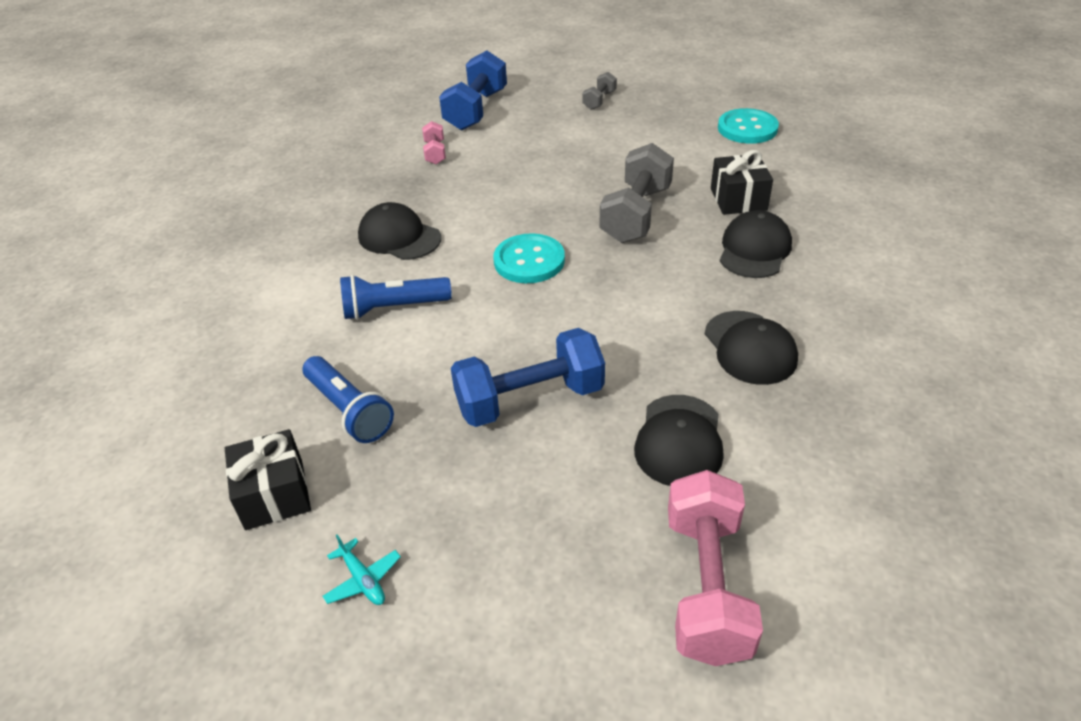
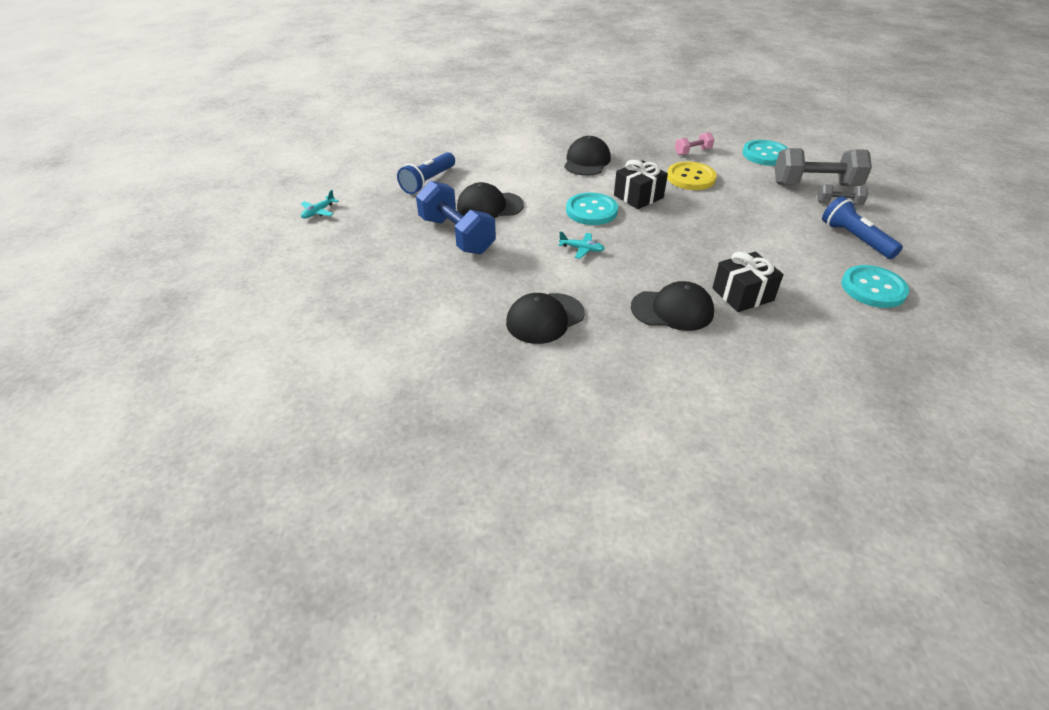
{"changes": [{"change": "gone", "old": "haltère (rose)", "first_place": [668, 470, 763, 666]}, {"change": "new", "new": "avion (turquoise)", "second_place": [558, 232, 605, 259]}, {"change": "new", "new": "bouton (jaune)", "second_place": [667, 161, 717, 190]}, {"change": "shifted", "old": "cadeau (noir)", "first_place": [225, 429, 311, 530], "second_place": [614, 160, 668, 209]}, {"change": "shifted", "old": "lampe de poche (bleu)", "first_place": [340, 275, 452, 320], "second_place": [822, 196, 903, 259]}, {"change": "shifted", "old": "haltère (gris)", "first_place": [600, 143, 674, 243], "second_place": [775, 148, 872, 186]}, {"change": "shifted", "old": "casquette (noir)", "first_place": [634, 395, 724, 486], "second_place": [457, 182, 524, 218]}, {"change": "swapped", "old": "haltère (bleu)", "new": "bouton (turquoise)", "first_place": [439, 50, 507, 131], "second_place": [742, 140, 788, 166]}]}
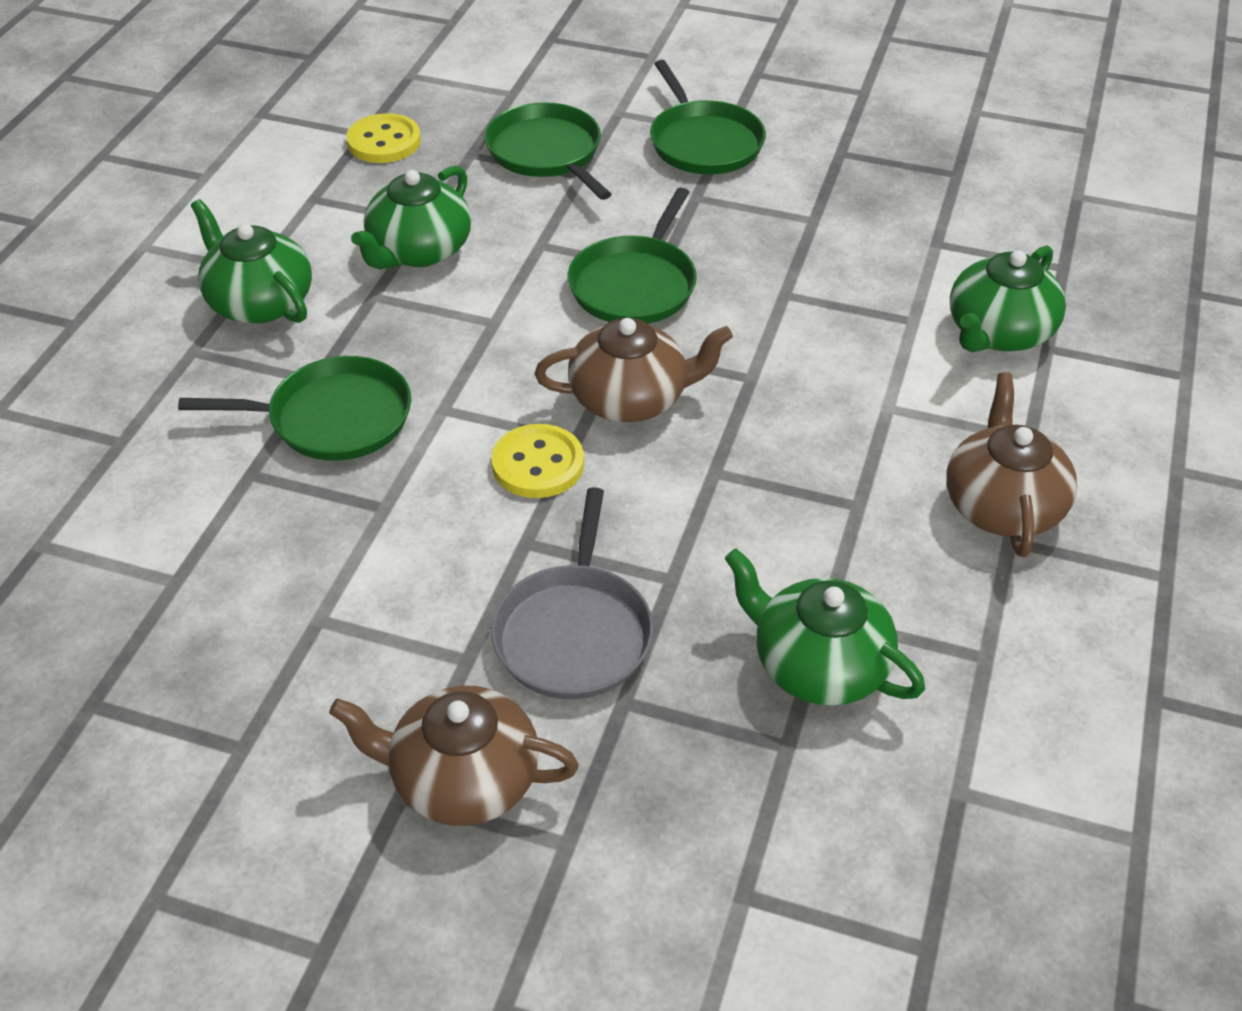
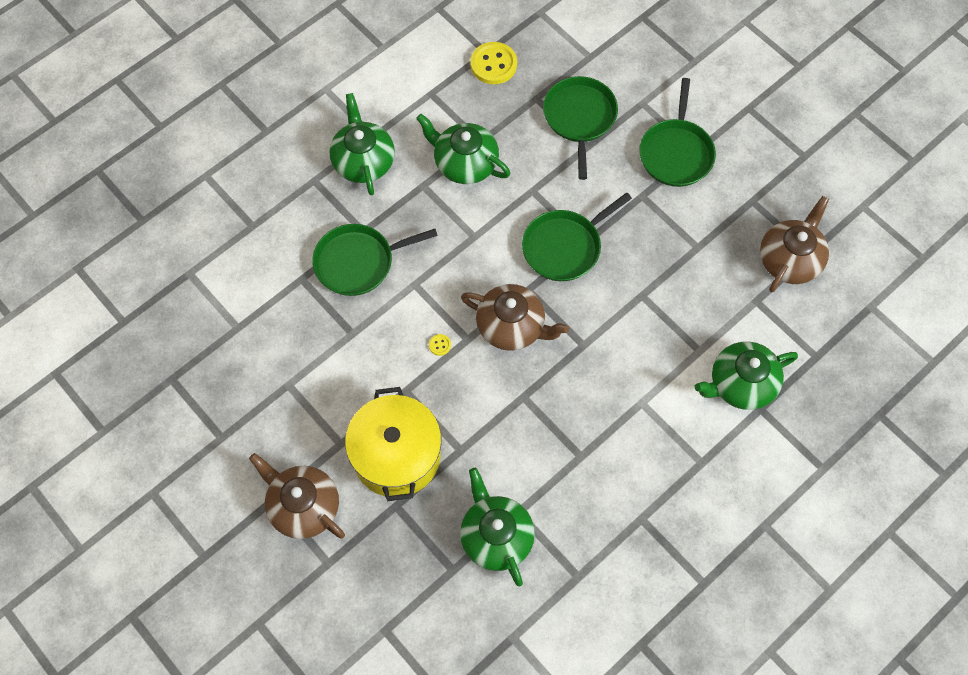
{"changes": [{"change": "shifted", "old": "théière (marron)", "first_place": [946, 372, 1077, 557], "second_place": [760, 196, 829, 292]}, {"change": "swapped", "old": "poêle (gris)", "new": "marmite (jaune)", "first_place": [491, 487, 653, 699], "second_place": [345, 387, 442, 501]}, {"change": "rotated", "old": "poêle (vert)", "first_place": [178, 356, 411, 461], "second_place": [312, 224, 438, 296], "degrees": 135}, {"change": "rotated", "old": "théière (vert)", "first_place": [351, 166, 471, 269], "second_place": [416, 114, 510, 184], "degrees": 60}, {"change": "scaled", "old": "bouton (jaune)", "first_place": [491, 424, 584, 498], "second_place": [429, 334, 451, 356], "factor": 0.43}]}
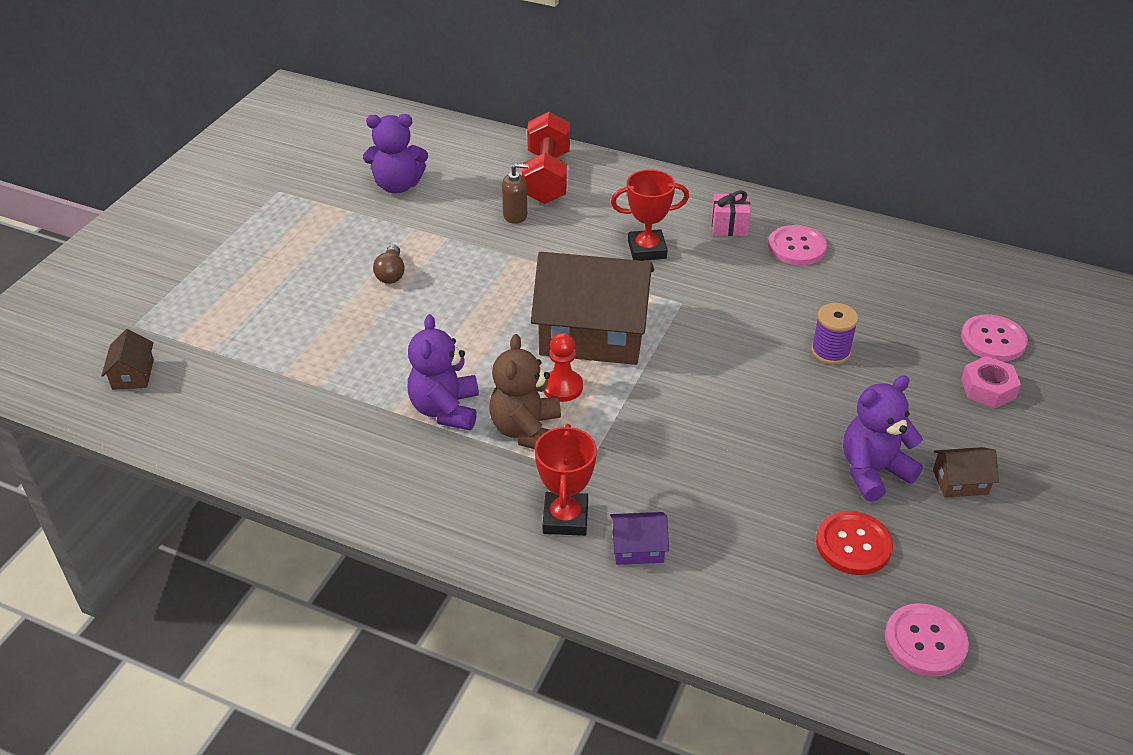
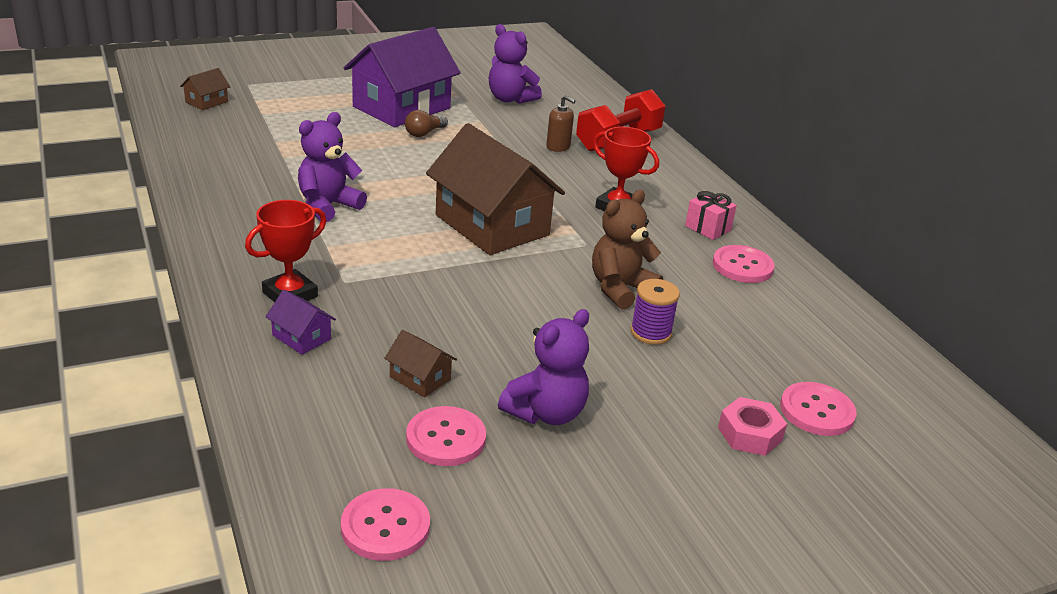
{"changes": [{"change": "gone", "old": "pion (rouge)", "first_place": [543, 333, 583, 402]}, {"change": "new", "new": "maison (violet)", "second_place": [344, 27, 461, 127]}, {"change": "shifted", "old": "ours en peluche (marron)", "first_place": [490, 334, 561, 449], "second_place": [592, 190, 663, 310]}, {"change": "shifted", "old": "maison (marron)", "first_place": [933, 447, 999, 498], "second_place": [384, 330, 457, 398]}, {"change": "repainted", "old": "bouton (rouge)", "new": "bouton (rose)", "first_place": [816, 511, 893, 575], "second_place": [406, 406, 486, 466]}, {"change": "rotated", "old": "ours en peluche (violet)", "first_place": [843, 375, 923, 502], "second_place": [498, 309, 589, 425], "degrees": 120}]}
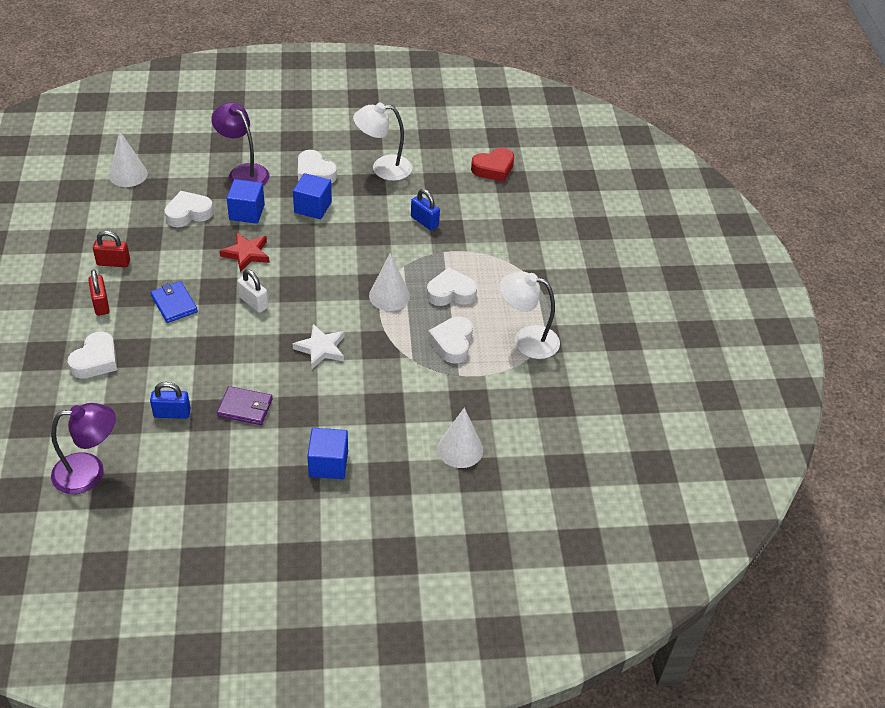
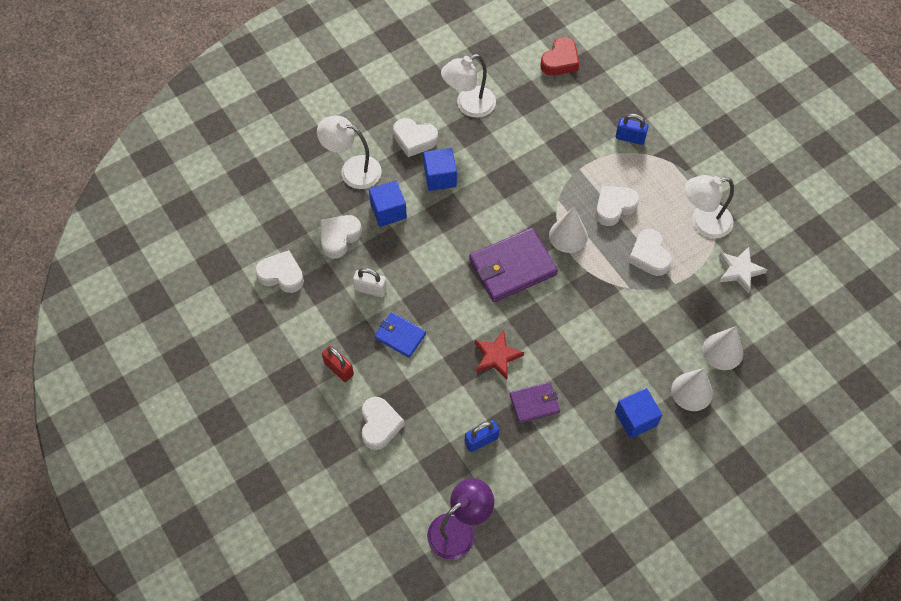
{"changes": [{"change": "gone", "old": "cadenas (rouge)", "first_place": [93, 231, 130, 267]}, {"change": "new", "new": "cœur (blanc)", "second_place": [255, 250, 304, 293]}, {"change": "new", "new": "portefeuille (violet)", "second_place": [469, 228, 558, 302]}, {"change": "shifted", "old": "cône (blanc)", "first_place": [109, 131, 148, 187], "second_place": [671, 368, 713, 411]}, {"change": "shifted", "old": "étoile (rouge)", "first_place": [220, 232, 270, 272], "second_place": [475, 331, 524, 379]}, {"change": "shifted", "old": "cadenas (blanc)", "first_place": [237, 269, 269, 313], "second_place": [353, 268, 387, 297]}, {"change": "shifted", "old": "étoile (blanc)", "first_place": [292, 324, 344, 369], "second_place": [719, 247, 768, 293]}, {"change": "shifted", "old": "cadenas (bleu)", "first_place": [411, 189, 440, 231], "second_place": [616, 114, 649, 145]}, {"change": "repainted", "old": "lampe (violet)", "new": "lampe (blanc)", "first_place": [211, 102, 269, 185], "second_place": [317, 116, 382, 189]}]}
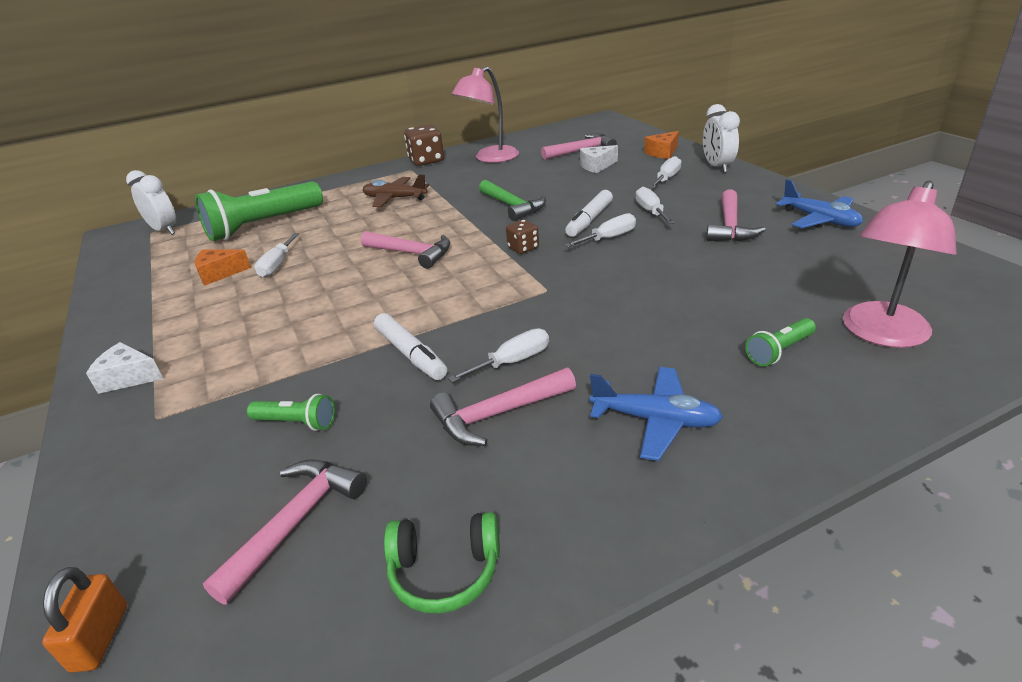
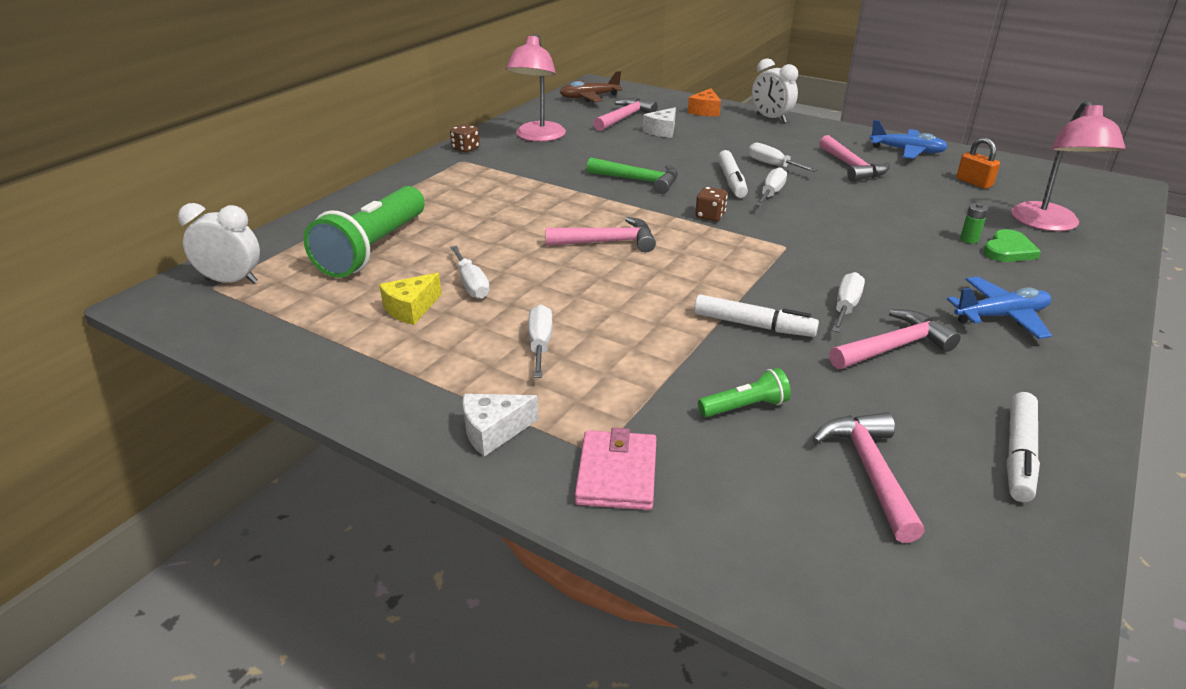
{"changes": [{"change": "new", "new": "portefeuille (rose)", "second_place": [575, 428, 657, 510]}, {"change": "new", "new": "pile (vert)", "second_place": [960, 203, 988, 244]}, {"change": "shifted", "old": "cadenas (orange)", "first_place": [42, 567, 127, 673], "second_place": [956, 137, 1000, 189]}, {"change": "shifted", "old": "avion (marron)", "first_place": [362, 174, 429, 207], "second_place": [560, 71, 622, 102]}, {"change": "shifted", "old": "tournevis (blanc)", "first_place": [649, 156, 681, 188], "second_place": [528, 304, 552, 378]}, {"change": "swapped", "old": "casque audio (vert)", "new": "feutre (blanc)", "first_place": [384, 512, 500, 613], "second_place": [1007, 392, 1040, 502]}, {"change": "swapped", "old": "lampe de poche (vert)", "new": "cœur (vert)", "first_place": [745, 318, 816, 366], "second_place": [983, 229, 1041, 262]}, {"change": "repainted", "old": "fromage (orange)", "new": "fromage (jaune)", "first_place": [195, 250, 251, 286], "second_place": [379, 273, 442, 325]}, {"change": "rotated", "old": "marteau (rose)", "first_place": [430, 368, 576, 446], "second_place": [829, 309, 960, 369], "degrees": -150}, {"change": "scaled", "old": "dé (marron)", "first_place": [404, 124, 444, 166], "second_place": [450, 124, 480, 153], "factor": 0.58}]}
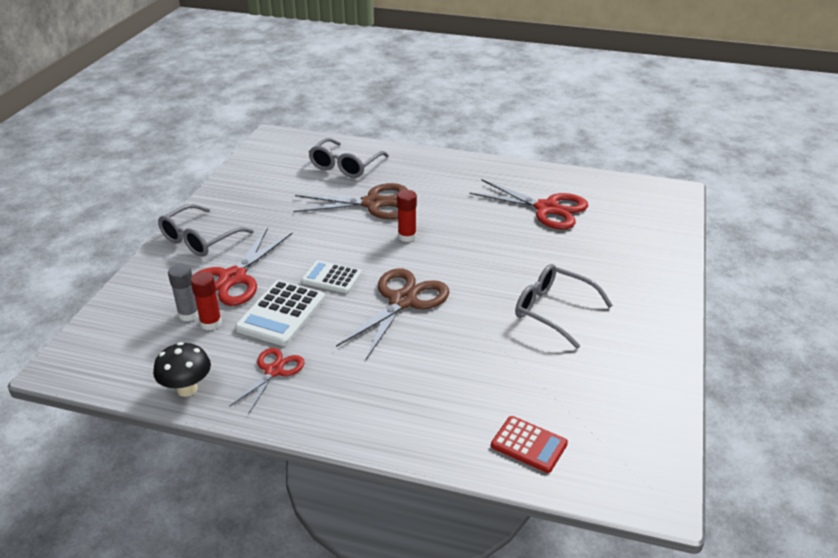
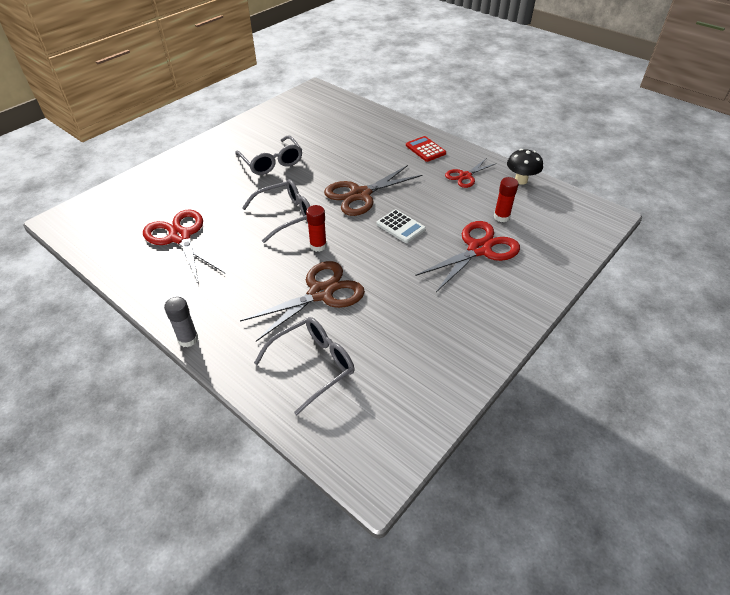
{"changes": [{"change": "gone", "old": "calculatrice (blanc)", "first_place": [235, 280, 325, 346]}, {"change": "shifted", "old": "lunettes (gris)", "first_place": [158, 204, 254, 257], "second_place": [242, 179, 310, 243]}, {"change": "shifted", "old": "bâton de colle (gris)", "first_place": [168, 264, 199, 321], "second_place": [164, 297, 198, 347]}, {"change": "shifted", "old": "calculatrice (rouge)", "first_place": [491, 416, 568, 473], "second_place": [406, 136, 446, 162]}, {"change": "rotated", "old": "ciseaux (marron)", "first_place": [293, 183, 408, 219], "second_place": [240, 261, 365, 341], "degrees": 120}]}
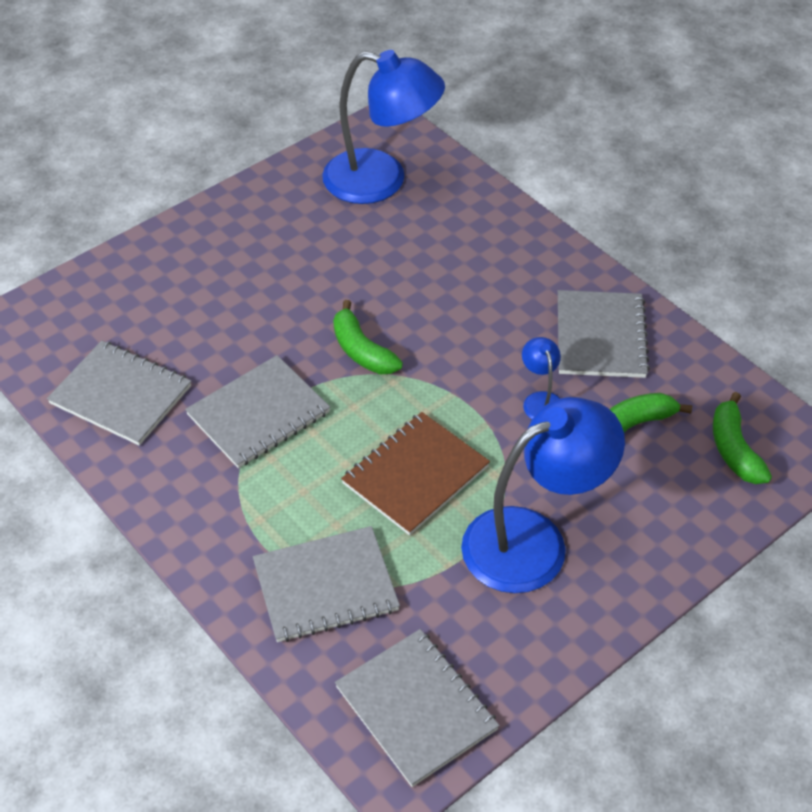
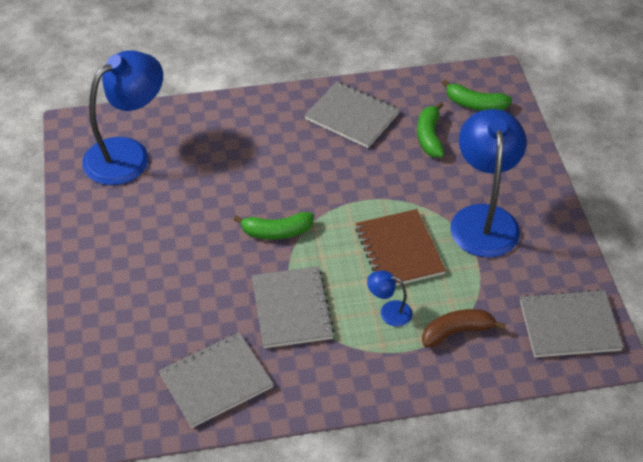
{"changes": [{"change": "shifted", "old": "lampe (bleu)", "first_place": [522, 337, 561, 419], "second_place": [367, 270, 412, 327]}, {"change": "swapped", "old": "carnet (gris)", "new": "banane (marron)", "first_place": [253, 526, 400, 642], "second_place": [422, 309, 506, 348]}]}
